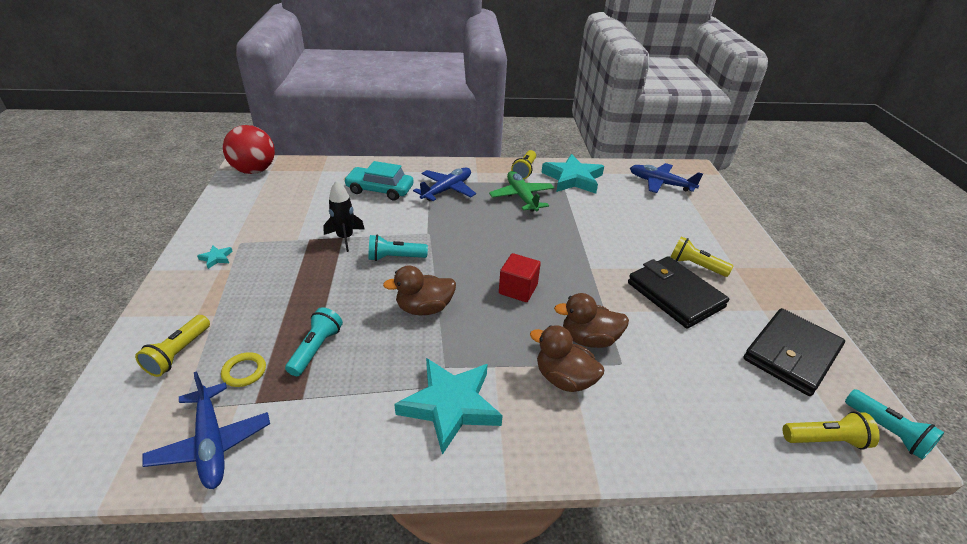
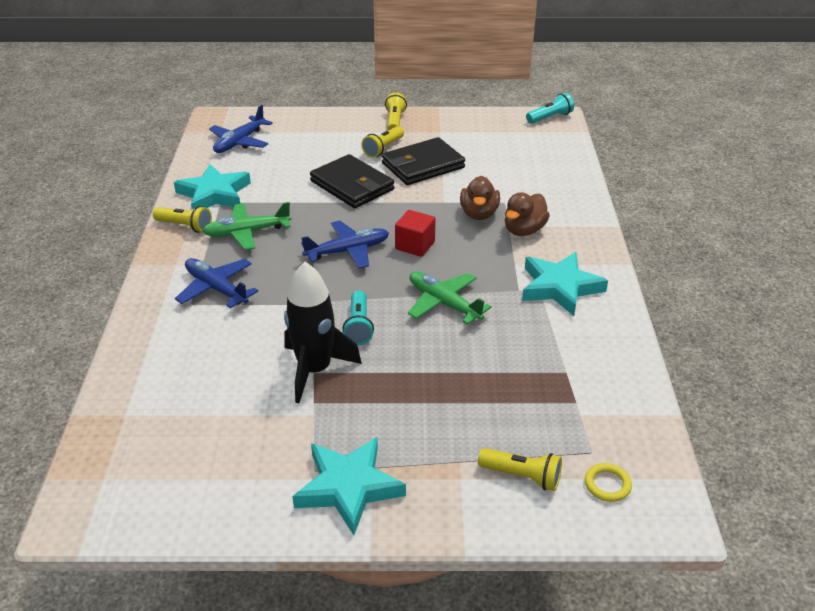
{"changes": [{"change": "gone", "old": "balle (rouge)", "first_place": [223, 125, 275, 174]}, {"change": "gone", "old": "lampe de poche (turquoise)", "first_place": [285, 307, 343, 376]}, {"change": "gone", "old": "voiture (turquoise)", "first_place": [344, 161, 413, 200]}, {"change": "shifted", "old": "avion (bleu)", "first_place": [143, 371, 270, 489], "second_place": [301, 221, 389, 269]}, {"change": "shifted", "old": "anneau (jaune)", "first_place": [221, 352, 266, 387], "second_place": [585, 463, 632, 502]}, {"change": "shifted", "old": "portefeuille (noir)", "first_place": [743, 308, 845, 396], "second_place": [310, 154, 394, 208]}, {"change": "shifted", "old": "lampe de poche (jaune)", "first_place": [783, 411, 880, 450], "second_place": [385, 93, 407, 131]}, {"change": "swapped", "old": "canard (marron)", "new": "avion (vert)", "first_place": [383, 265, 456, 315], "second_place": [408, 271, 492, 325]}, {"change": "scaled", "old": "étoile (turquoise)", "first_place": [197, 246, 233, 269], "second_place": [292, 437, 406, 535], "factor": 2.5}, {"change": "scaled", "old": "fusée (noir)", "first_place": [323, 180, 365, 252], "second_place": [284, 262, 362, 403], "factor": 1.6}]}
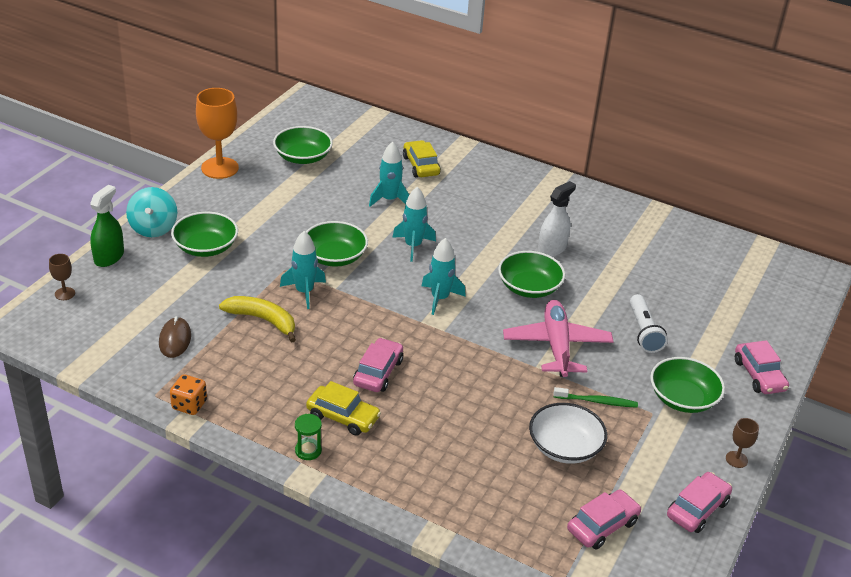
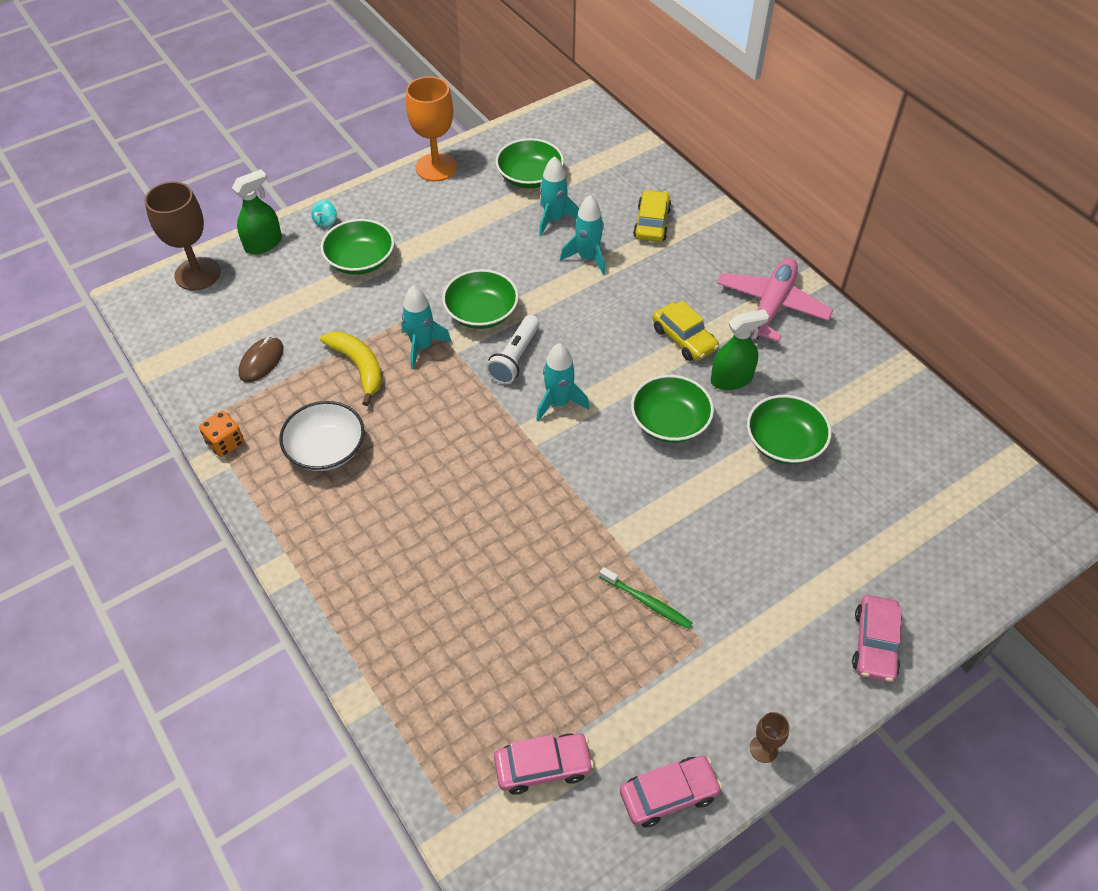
{"changes": [{"change": "gone", "old": "sablier (vert)", "first_place": [295, 414, 322, 460]}, {"change": "gone", "old": "voiture (rose)", "first_place": [353, 338, 403, 392]}, {"change": "shifted", "old": "voiture (jaune)", "first_place": [306, 381, 381, 436], "second_place": [652, 300, 719, 361]}, {"change": "shifted", "old": "fusée (turquoise)", "first_place": [392, 187, 436, 262], "second_place": [539, 156, 580, 236]}, {"change": "shifted", "old": "avion (rose)", "first_place": [503, 300, 614, 377], "second_place": [717, 258, 833, 342]}, {"change": "shifted", "old": "bol (blanc)", "first_place": [529, 403, 607, 464], "second_place": [279, 401, 364, 471]}, {"change": "shifted", "old": "lampe de poche (blanc)", "first_place": [630, 294, 668, 353], "second_place": [486, 315, 540, 384]}, {"change": "shifted", "old": "bol (vert)", "first_place": [650, 357, 725, 413], "second_place": [747, 395, 832, 464]}, {"change": "repainted", "old": "vaporisateur (blanc)", "new": "vaporisateur (vert)", "first_place": [538, 181, 576, 257], "second_place": [711, 309, 769, 390]}, {"change": "scaled", "old": "verre à pied (marron)", "first_place": [49, 254, 75, 300], "second_place": [144, 182, 221, 290], "factor": 2.16}, {"change": "scaled", "old": "toupie (turquoise)", "first_place": [126, 187, 177, 237], "second_place": [311, 199, 337, 228], "factor": 0.52}]}
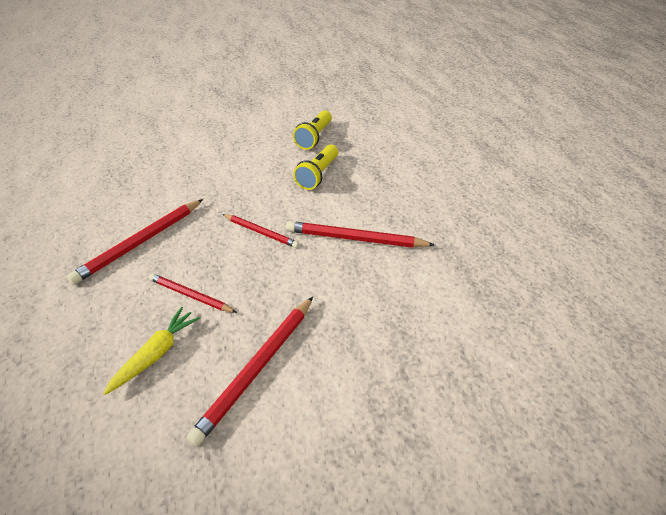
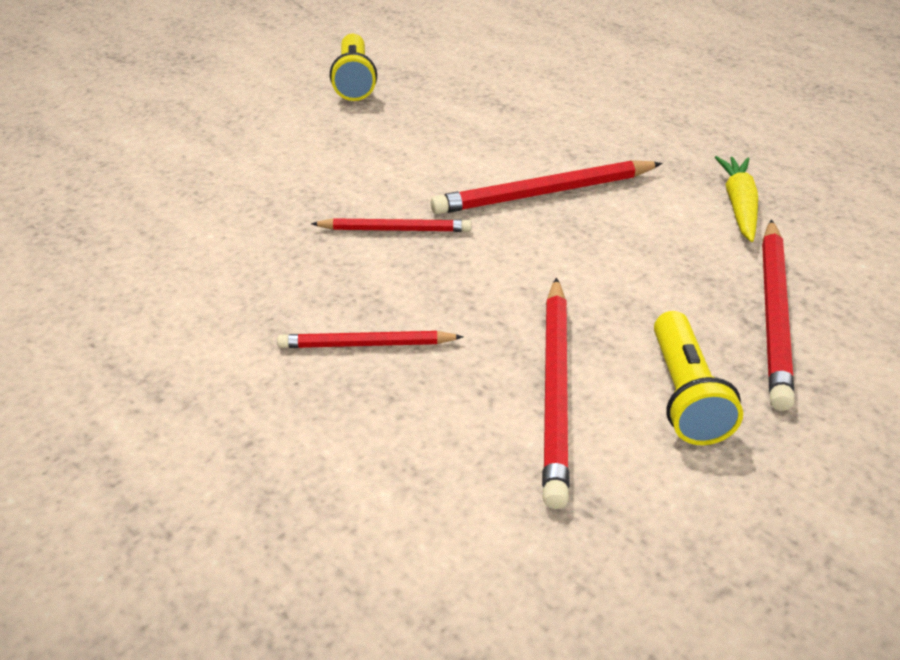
{"changes": [{"change": "shifted", "old": "crayon (rouge)", "first_place": [67, 199, 203, 284], "second_place": [762, 219, 795, 411]}, {"change": "shifted", "old": "carotte (jaune)", "first_place": [103, 307, 200, 395], "second_place": [715, 156, 758, 242]}, {"change": "shifted", "old": "lampe de poche (jaune)", "first_place": [293, 144, 338, 190], "second_place": [654, 311, 743, 445]}]}
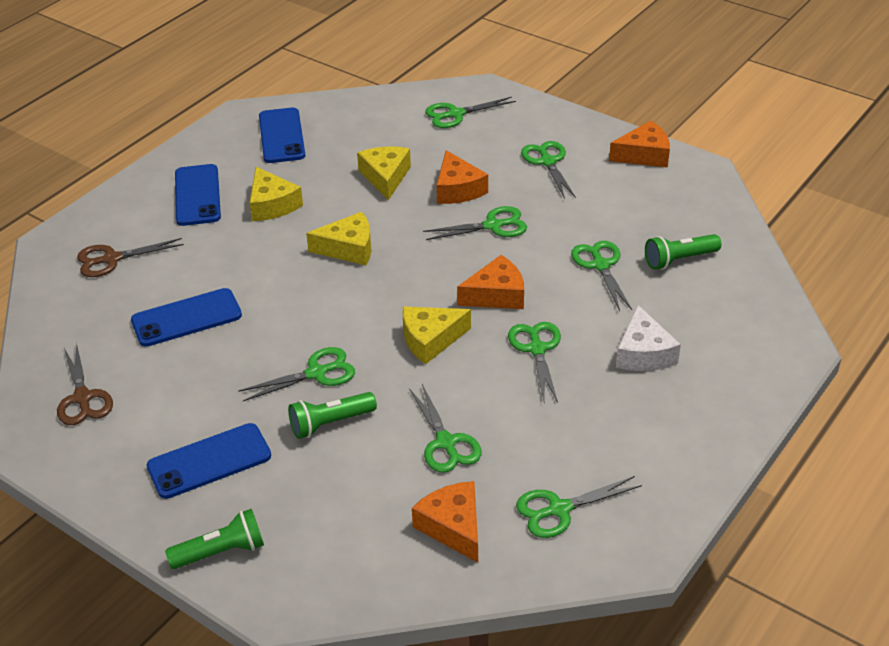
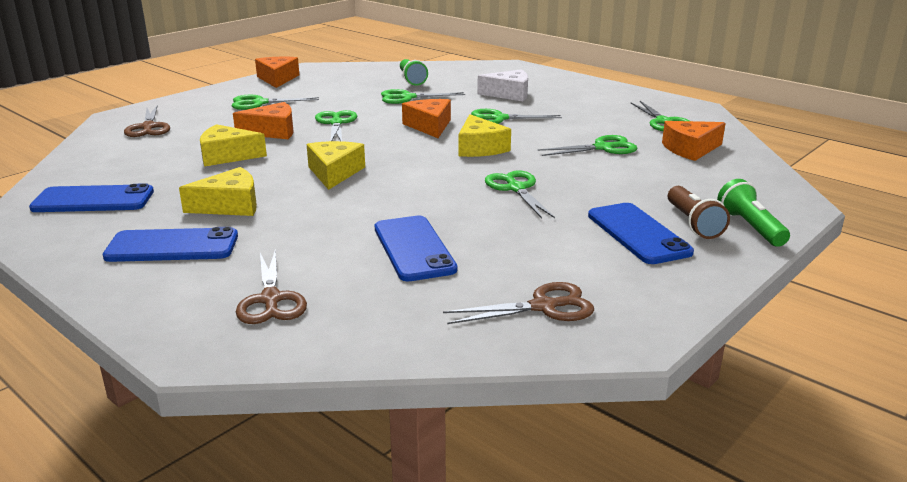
{"changes": [{"change": "gone", "old": "lampe de poche (vert)", "first_place": [288, 392, 377, 439]}, {"change": "new", "new": "lampe de poche (marron)", "second_place": [668, 186, 730, 239]}, {"change": "repainted", "old": "ciseaux (vert)", "new": "ciseaux (marron)", "first_place": [425, 97, 516, 128], "second_place": [124, 106, 170, 137]}]}
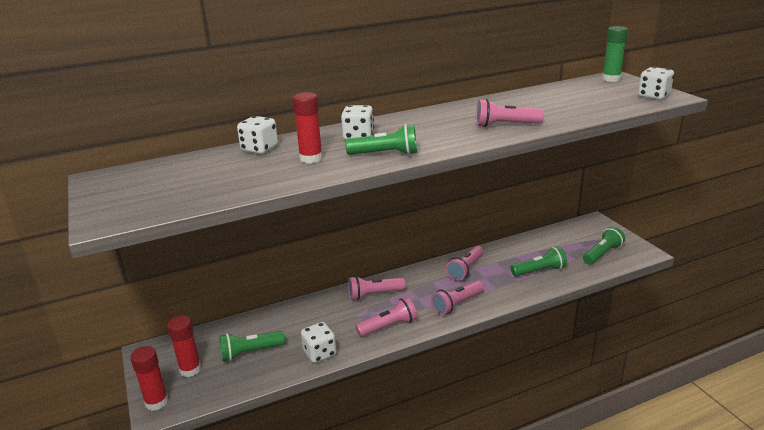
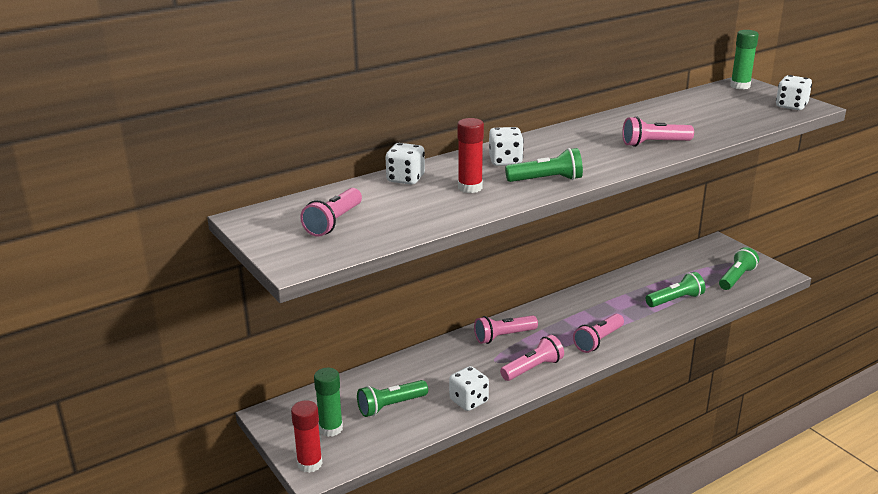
{"changes": [{"change": "shifted", "old": "lampe de poche (rose)", "first_place": [446, 246, 484, 281], "second_place": [300, 188, 362, 237]}, {"change": "repainted", "old": "bâton de colle (rouge)", "new": "bâton de colle (vert)", "first_place": [167, 316, 201, 377], "second_place": [314, 368, 343, 437]}]}
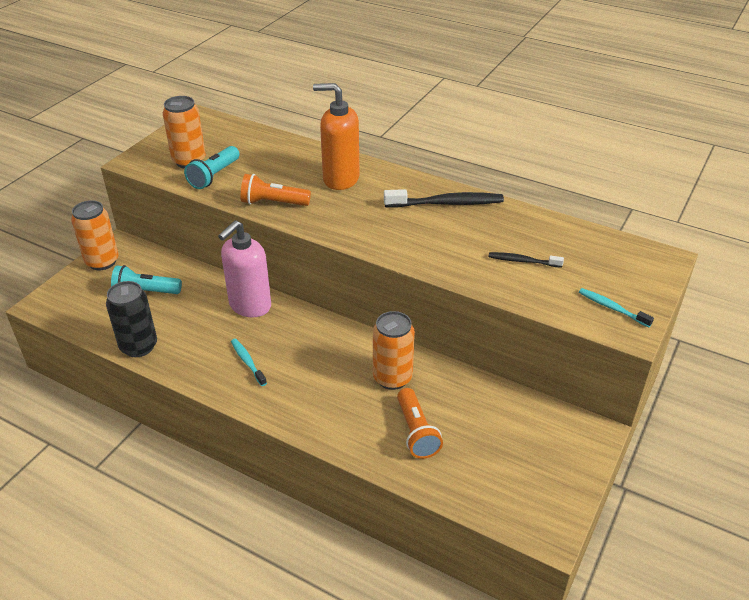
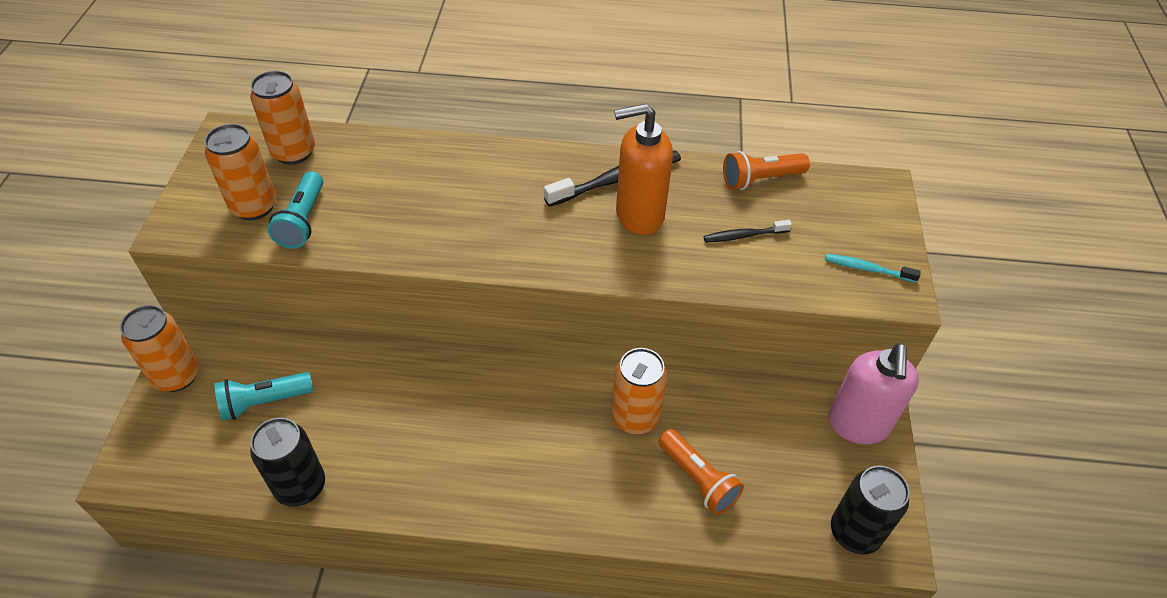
{"changes": [{"change": "gone", "old": "brosse à dents (turquoise)", "first_place": [231, 339, 267, 386]}, {"change": "new", "new": "canette (orange)", "second_place": [250, 70, 315, 165]}, {"change": "new", "new": "canette (noir)", "second_place": [831, 466, 910, 554]}, {"change": "shifted", "old": "distributeur de savon (rose)", "first_place": [218, 220, 271, 318], "second_place": [828, 343, 919, 444]}, {"change": "shifted", "old": "lampe de poche (orange)", "first_place": [241, 174, 311, 206], "second_place": [723, 151, 810, 190]}, {"change": "shifted", "old": "distributeur de savon (orange)", "first_place": [313, 83, 360, 190], "second_place": [614, 103, 673, 235]}]}
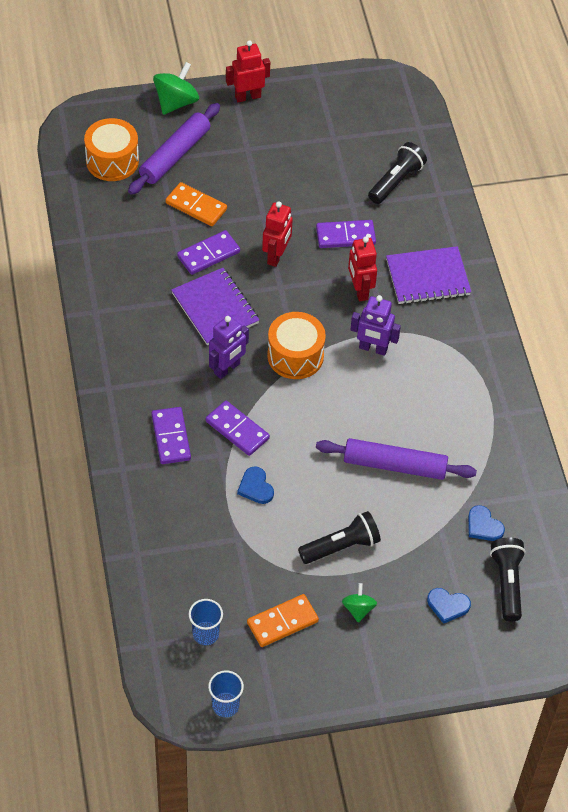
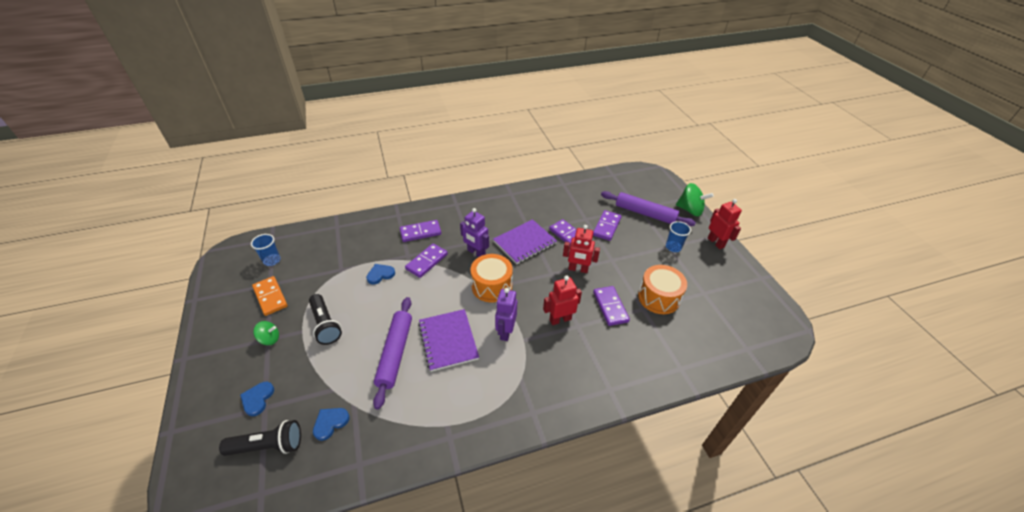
{"changes": [{"change": "gone", "old": "lampe de poche (noir)", "first_place": [368, 142, 427, 204]}, {"change": "shifted", "old": "tambour (orange)", "first_place": [84, 118, 139, 181], "second_place": [638, 265, 687, 314]}, {"change": "shifted", "old": "gobelet (bleu)", "first_place": [208, 670, 244, 717], "second_place": [666, 221, 691, 252]}, {"change": "shifted", "old": "carnet (violet)", "first_place": [386, 246, 471, 304], "second_place": [418, 309, 479, 372]}, {"change": "repainted", "old": "domino (orange)", "new": "domino (violet)", "first_place": [166, 182, 227, 226], "second_place": [593, 210, 622, 241]}]}
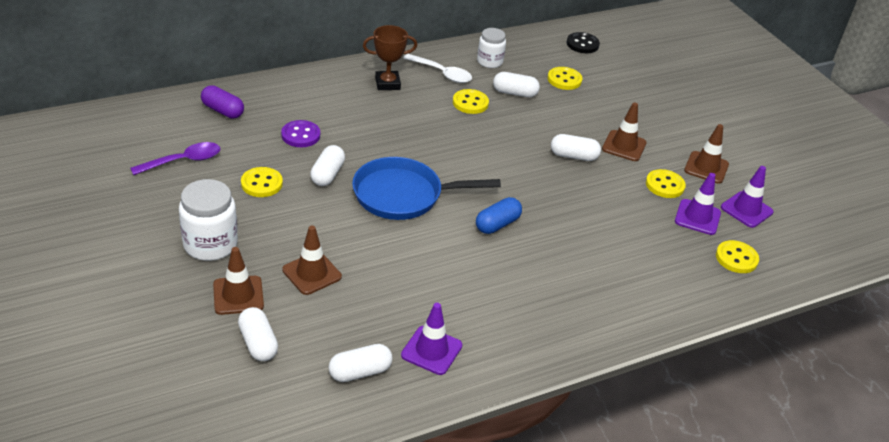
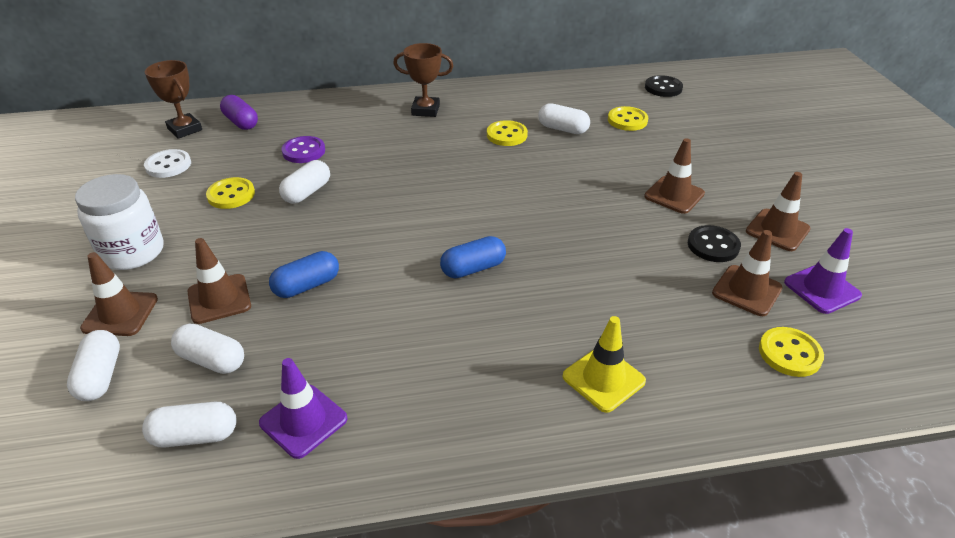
{"changes": [{"change": "gone", "old": "poêle (bleu)", "first_place": [352, 157, 501, 220]}, {"change": "gone", "old": "cuillère (blanc)", "first_place": [403, 54, 472, 83]}, {"change": "gone", "old": "bocal (blanc)", "first_place": [477, 28, 506, 68]}, {"change": "new", "new": "trophée (marron)", "second_place": [145, 60, 202, 139]}, {"change": "new", "new": "gélule (bleu)", "second_place": [269, 251, 339, 298]}, {"change": "new", "new": "cône de chantier (jaune)", "second_place": [563, 316, 646, 413]}, {"change": "shifted", "old": "gélule (blanc)", "first_place": [551, 134, 601, 161], "second_place": [171, 324, 244, 374]}, {"change": "swapped", "old": "cuillère (violet)", "new": "bouton (blanc)", "first_place": [130, 142, 220, 175], "second_place": [144, 149, 191, 178]}, {"change": "repainted", "old": "bouton (jaune)", "new": "bouton (noir)", "first_place": [646, 169, 686, 198], "second_place": [688, 225, 741, 262]}, {"change": "repainted", "old": "cône de chantier (violet)", "new": "cône de chantier (marron)", "first_place": [675, 173, 721, 235], "second_place": [712, 230, 783, 316]}]}
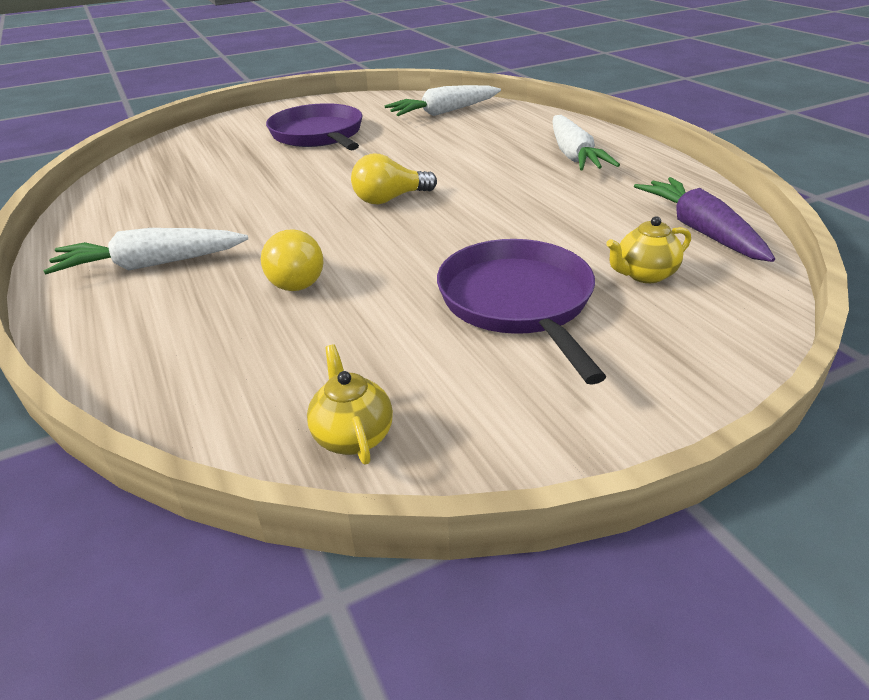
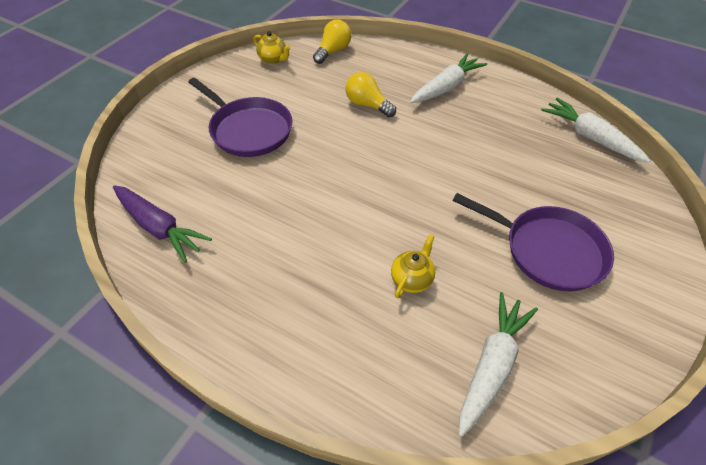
{"changes": [{"change": "shifted", "old": "ampoule (jaune)", "first_place": [351, 154, 437, 205], "second_place": [313, 20, 351, 64]}, {"change": "shifted", "old": "carotte (blanc)", "first_place": [552, 115, 620, 170], "second_place": [541, 98, 651, 163]}, {"change": "shifted", "old": "théière (jaune)", "first_place": [606, 216, 691, 283], "second_place": [391, 234, 435, 298]}]}
